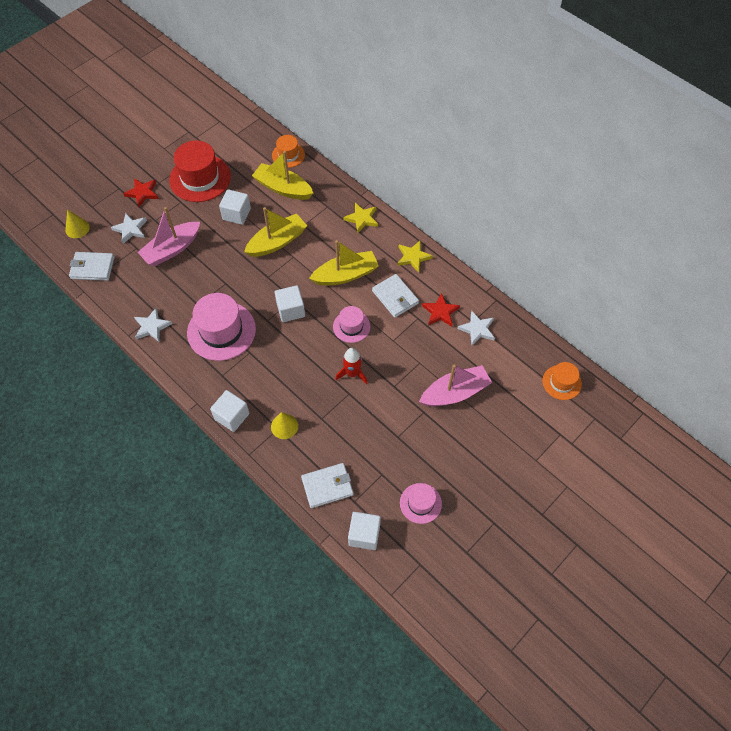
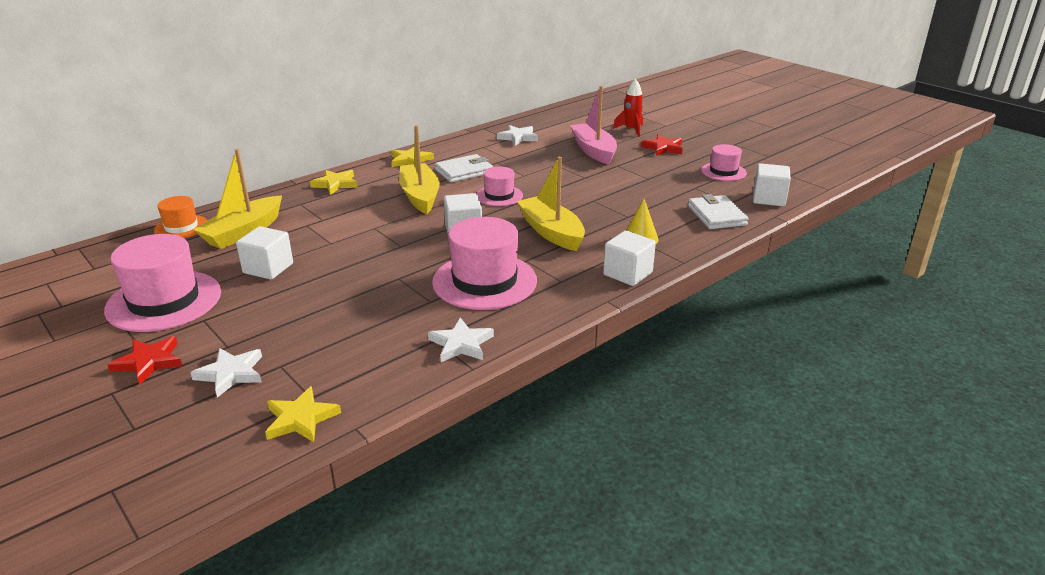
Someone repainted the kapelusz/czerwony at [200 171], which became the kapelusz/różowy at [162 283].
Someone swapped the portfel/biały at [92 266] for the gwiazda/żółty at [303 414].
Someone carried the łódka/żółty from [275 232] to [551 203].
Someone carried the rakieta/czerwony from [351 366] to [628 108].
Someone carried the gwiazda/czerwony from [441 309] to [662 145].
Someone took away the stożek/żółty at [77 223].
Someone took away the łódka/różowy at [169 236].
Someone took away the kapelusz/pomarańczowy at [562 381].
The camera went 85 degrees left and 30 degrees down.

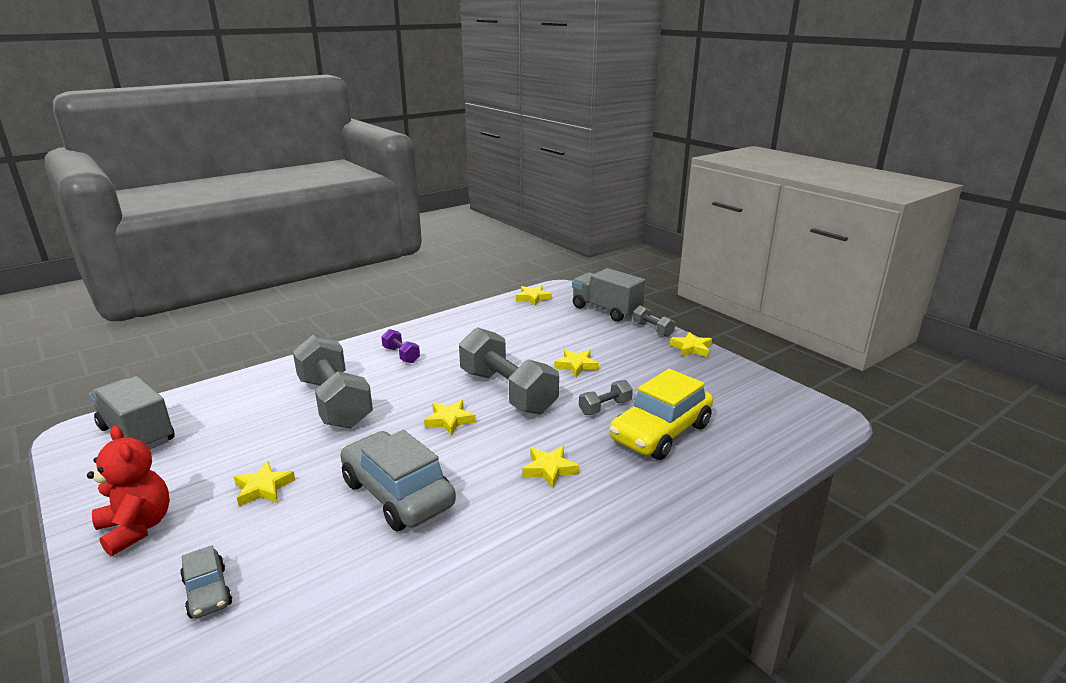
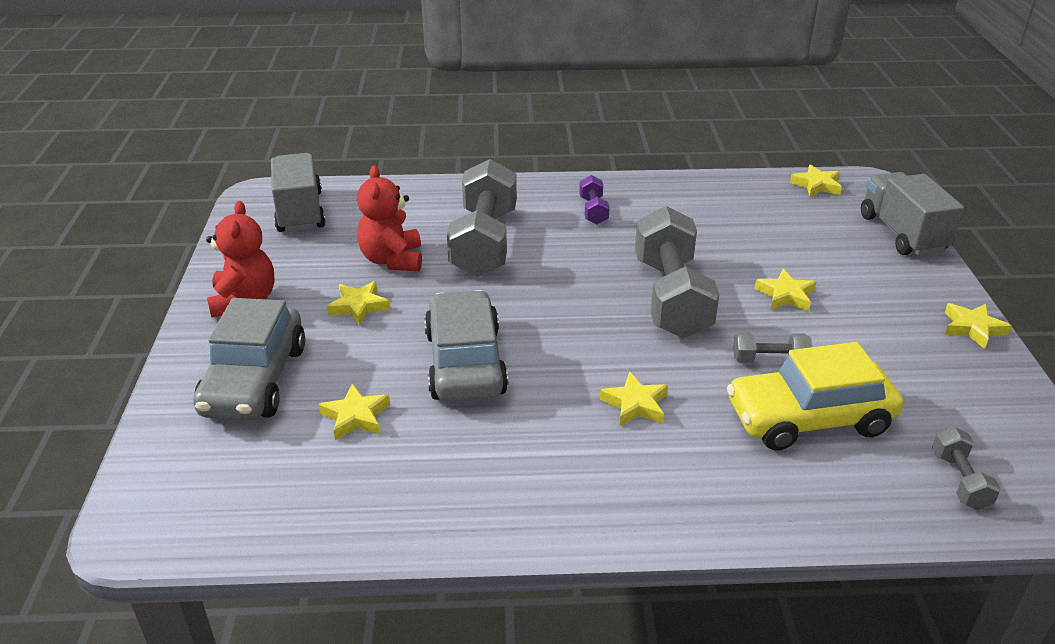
Someone scaled the samochód/szary at [206 582] by 2.00.
Someone carried the gwiazda/żółty from [450 417] to [354 411].
Someone put down the miś/czerwony at [389 218].
Someone carried the hantel/szary from [654 321] to [966 468].
The camera went 35 degrees right and 10 degrees up.

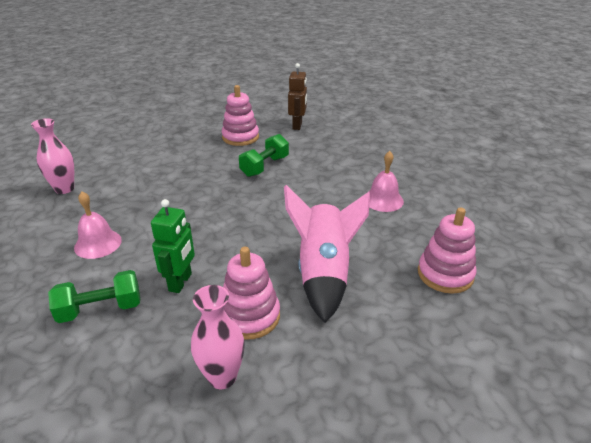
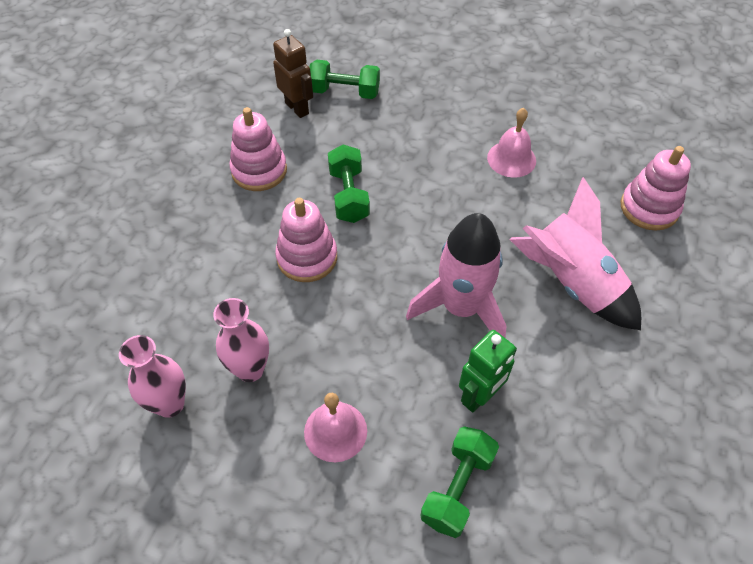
Someone carried the wazon/różowy from [218 337] to [241 340].
Someone carried the zabawka nakładanka/różowy from [251 293] to [306 240].
Someone put down the hantel/zielony at [344 79].
Someone put down the rakieta/różowy at [456 275].
Someone rotated the robot/zielony at [173 246] by 75 degrees clockwise.
The camera went 45 degrees left and 20 degrees up.

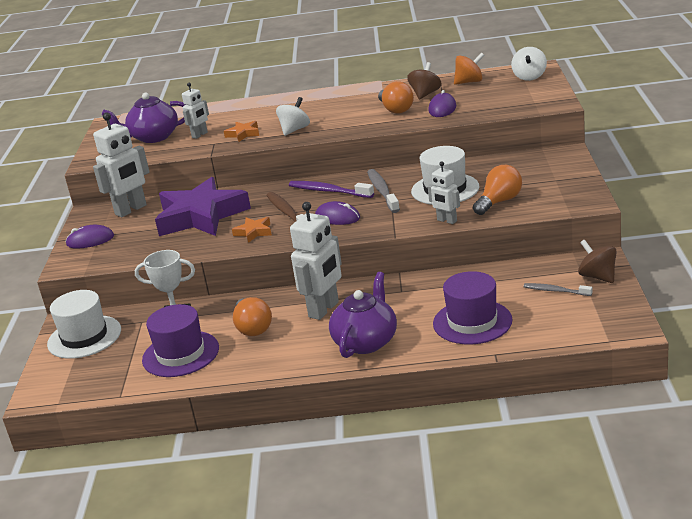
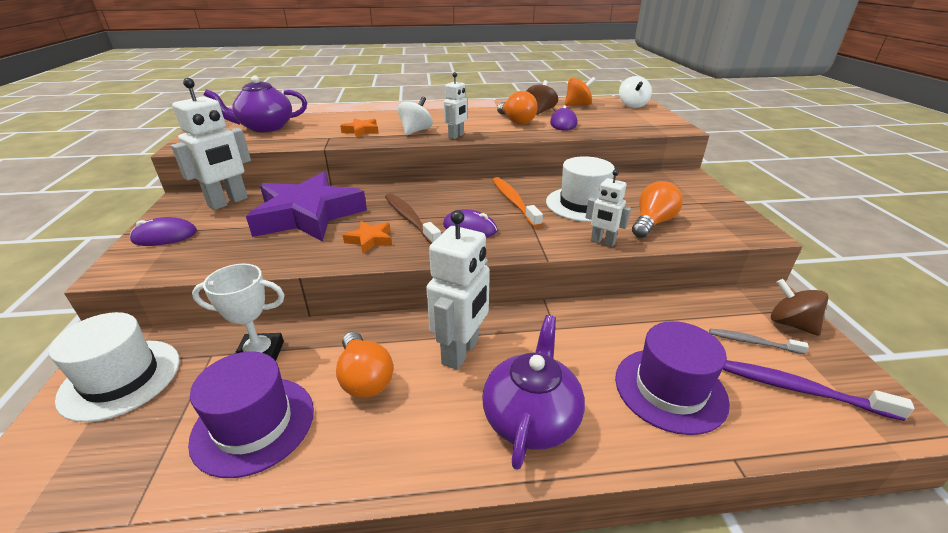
Someone carried the robot/biały from [195 111] to [456 105].
Someone repainted the szczoteczka do zębów/szary at [383 191], which became the szczoteczka do zębów/pomarańczowy at [518 202].
Someone carried the szczoteczka do zębów/fioletowy from [331 189] to [818 390].
The camera went 10 degrees left and 5 degrees up.

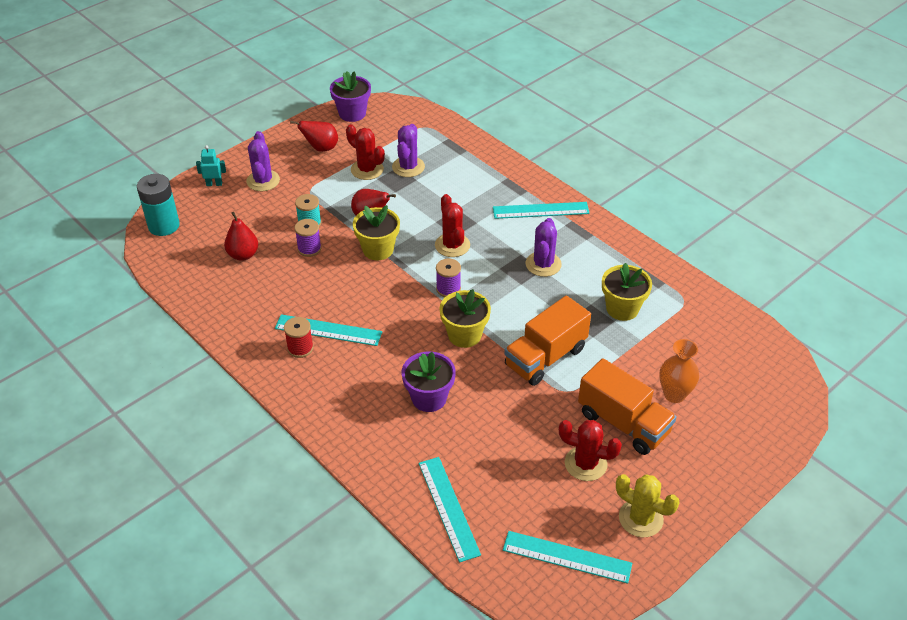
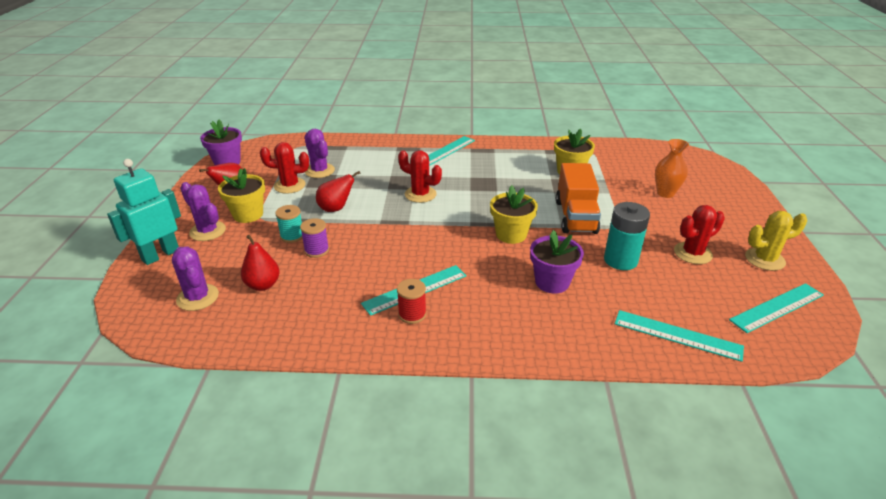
Someone scaled the robot/turkusowy at [211 165] by 2.01.
Someone carried the kaktus/fioletowy from [544 247] to [195 278].
Someone carried the doniczka/żółty from [376 232] to [241 195].
Someone carried the bateria/turkusowy from [158 205] to [627 236].
Someone took away the szpulka/fioletowy at [448 277].
Someone took away the ciężarówka/pomarańczowy at [627 406].
The camera went 45 degrees left and 10 degrees down.

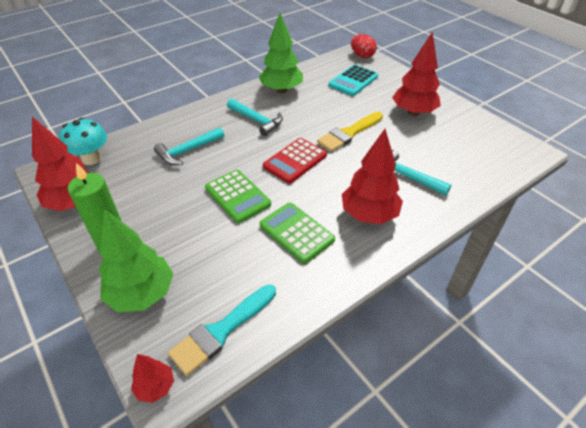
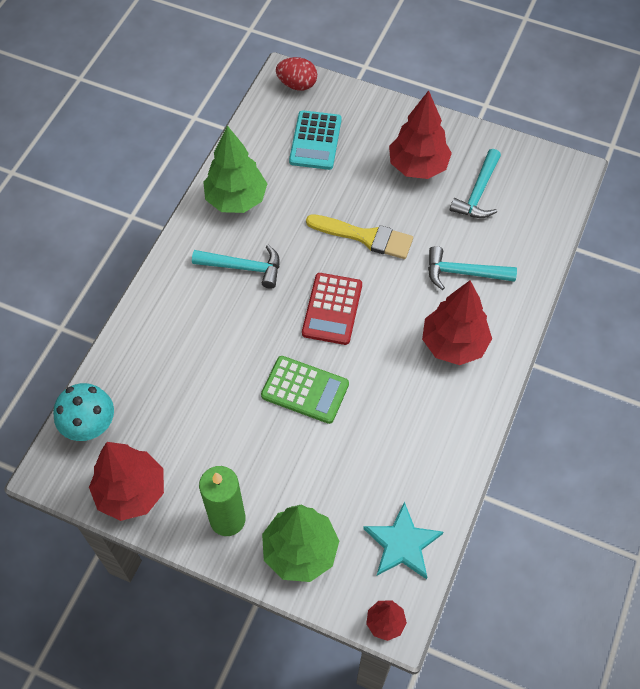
Someone rotated the pędzel/żółty at [350 132] by 90 degrees counterclockwise.
Someone swapped the pędzel/turkusowy at [222 330] for the gwiazda/turkusowy at [403 540].
Someone carried the młotek/turkusowy from [189 146] to [475 183].
Someone took away the kalkulator/zielony at [297 233].
The camera went 30 degrees left and 15 degrees up.

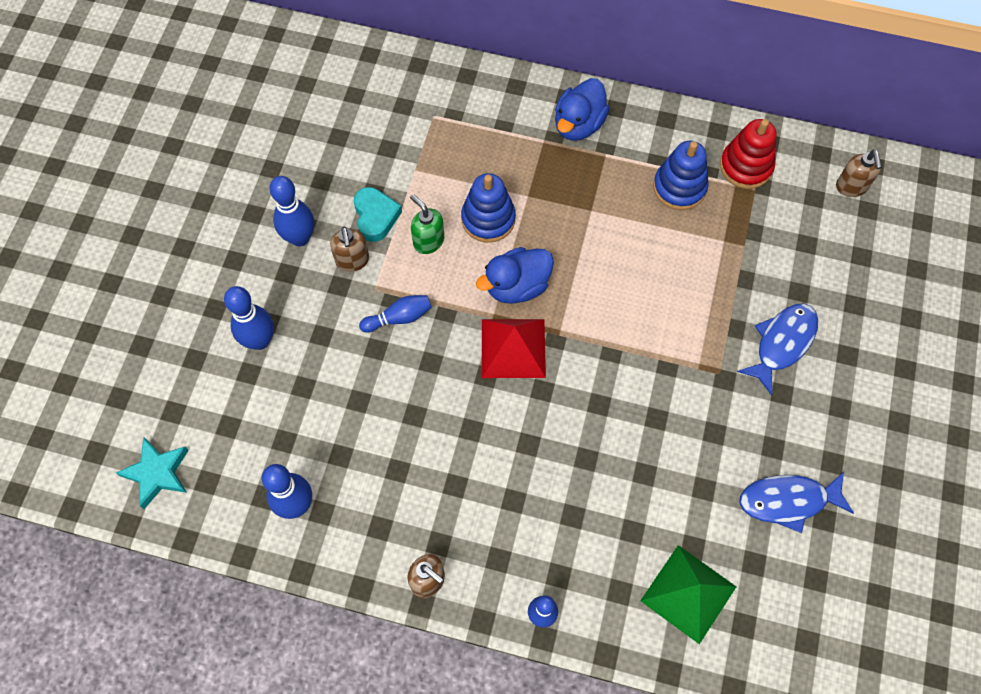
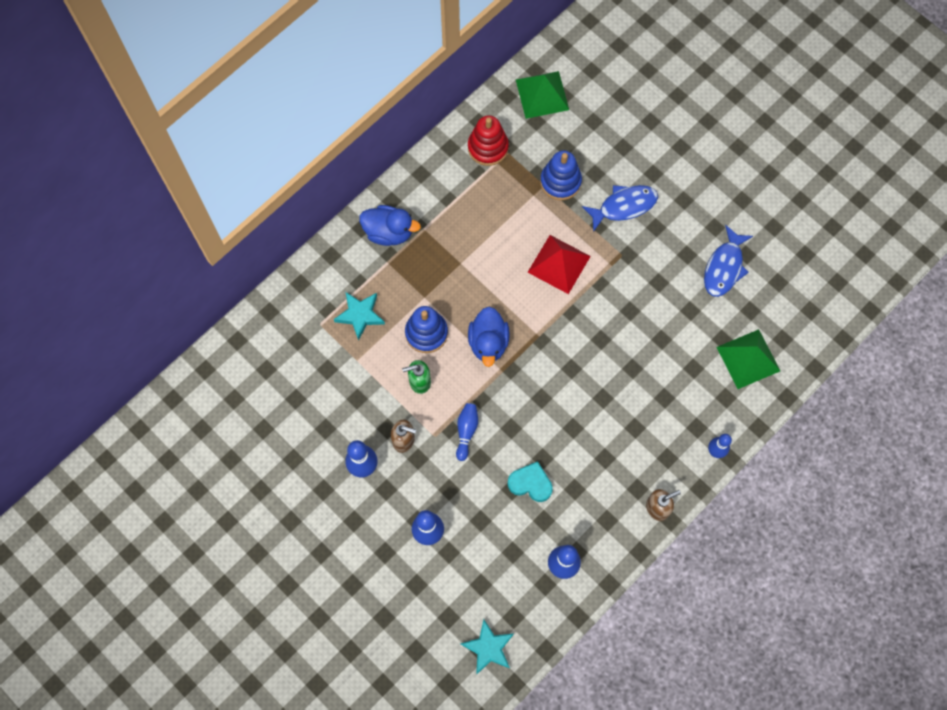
Someone put down the gwiazda/turkusowy at [359 316].
Someone rotated the kaczka/niebieski at [582 109] by 45 degrees counterclockwise.
Someone carried the serce/turkusowy from [378 214] to [530 481].
Someone swapped the dozownik mydła/brązowy at [859 173] for the piramida/zielony at [542 95].
Someone carried the piramida/czerwony from [514 348] to [559 264].
Someone carried the zabawka nakładanka/niebieski from [681 175] to [561 175].
Someone rotated the ryba/niebieski at [777 350] by 90 degrees clockwise.
The camera went 60 degrees left and 5 degrees up.

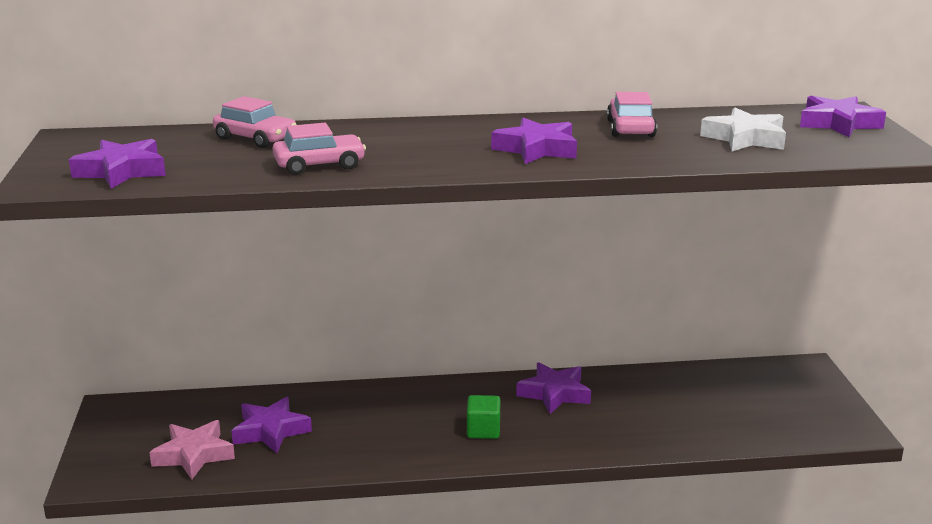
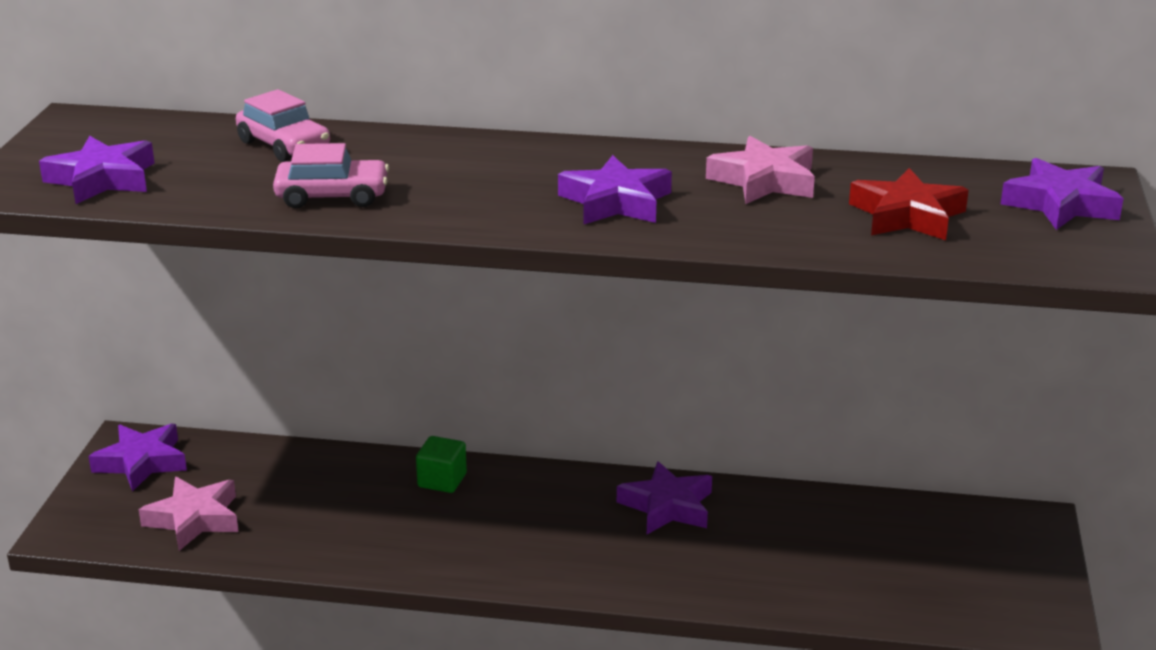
Someone carried the gwiazda/fioletowy from [272 425] to [137 457].
Someone carried the sześcian/zielony from [483 417] to [441 464].
Someone swapped the samochód/różowy at [632 114] for the gwiazda/różowy at [760 170].
Someone repainted the gwiazda/biały at [743 129], which became the gwiazda/czerwony at [909 204].
The camera went 15 degrees right and 5 degrees up.

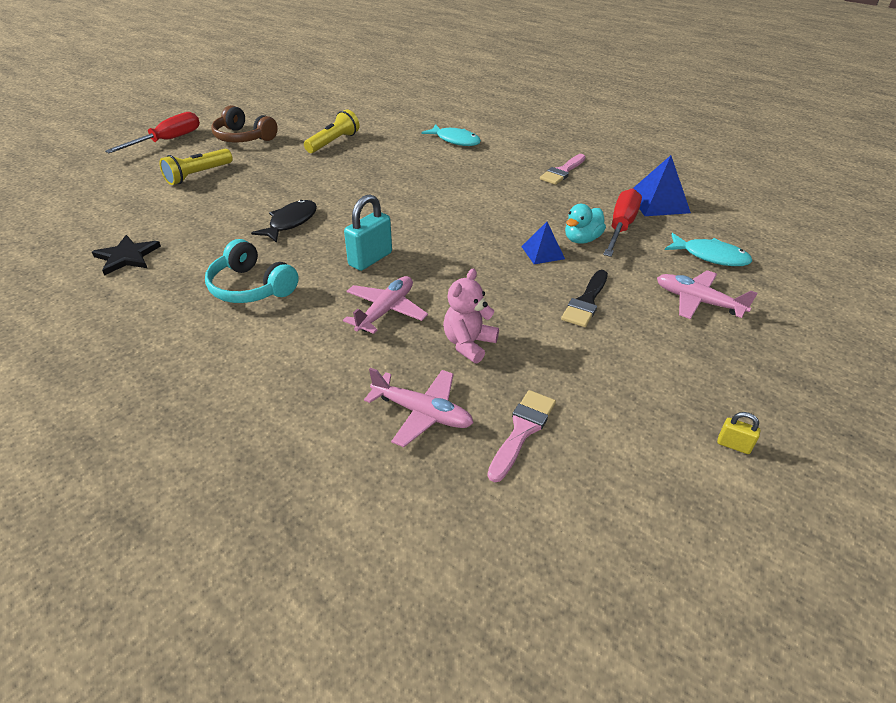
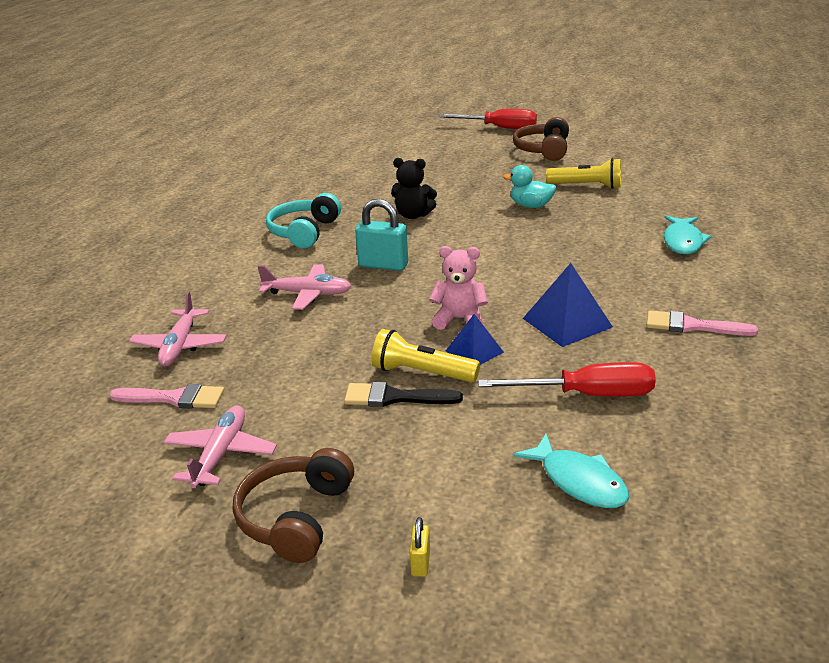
Someone carried the samolot/różowy from [707 294] to [220 447].
Someone put down the słuchawki/brązowy at [293 505].
Someone carried the latarka/żółty from [196 167] to [425 355].
Someone swapped the ryba/czarny at [284 221] for the miś/czarny at [414 188].
Someone carried the kłódka/żółty from [738 433] to [420 547].
Someone carried the miś/różowy from [471 315] to [458 288].
Someone carried the kaczka/turkusowy from [585 224] to [529 186].
Someone rotated the ryba/turkusowy at [708 249] by 45 degrees counterclockwise.
Someone carried the piramida/niebieski from [661 185] to [568 305].
Someone took away the gwiazda/czarny at [126 255].
The camera went 70 degrees right and 10 degrees down.

